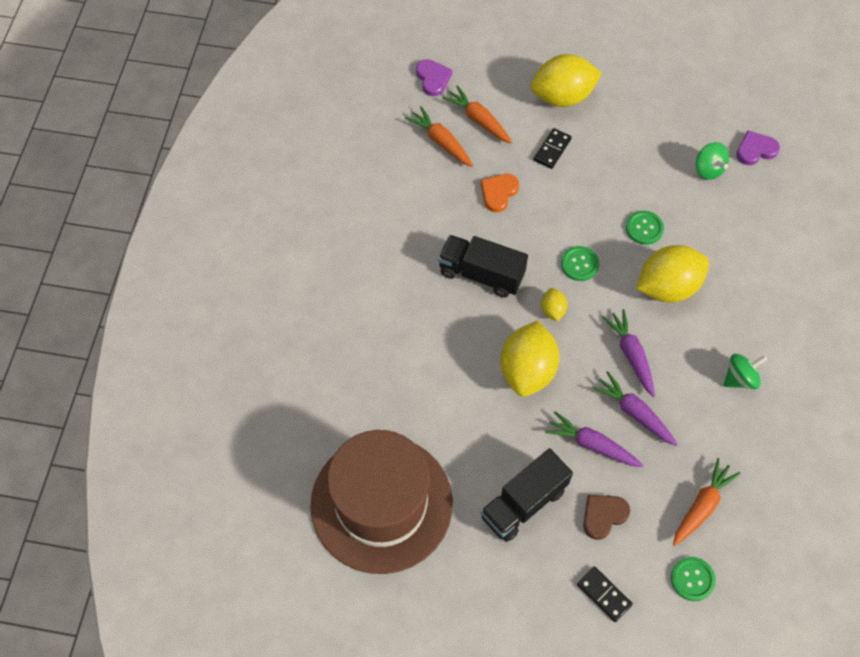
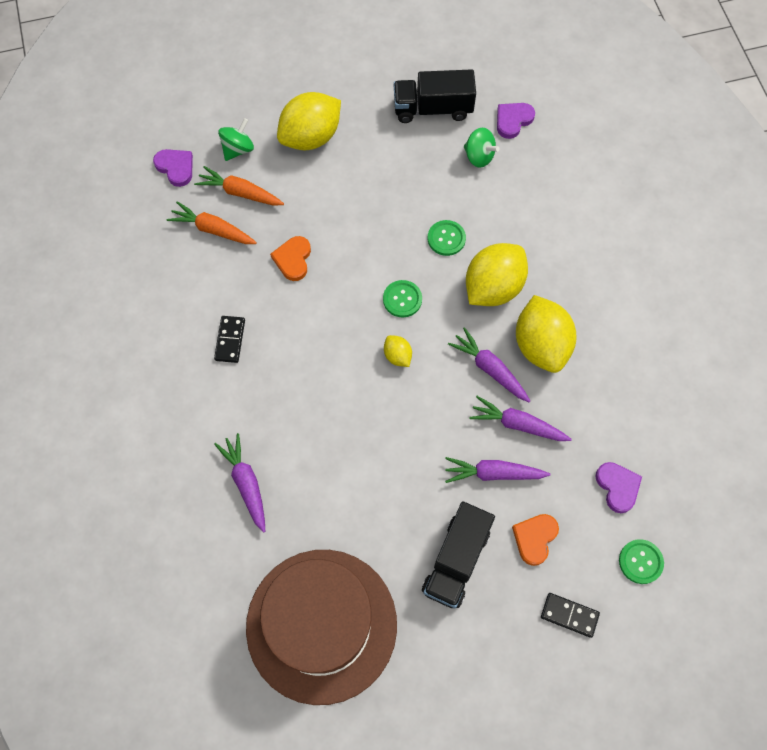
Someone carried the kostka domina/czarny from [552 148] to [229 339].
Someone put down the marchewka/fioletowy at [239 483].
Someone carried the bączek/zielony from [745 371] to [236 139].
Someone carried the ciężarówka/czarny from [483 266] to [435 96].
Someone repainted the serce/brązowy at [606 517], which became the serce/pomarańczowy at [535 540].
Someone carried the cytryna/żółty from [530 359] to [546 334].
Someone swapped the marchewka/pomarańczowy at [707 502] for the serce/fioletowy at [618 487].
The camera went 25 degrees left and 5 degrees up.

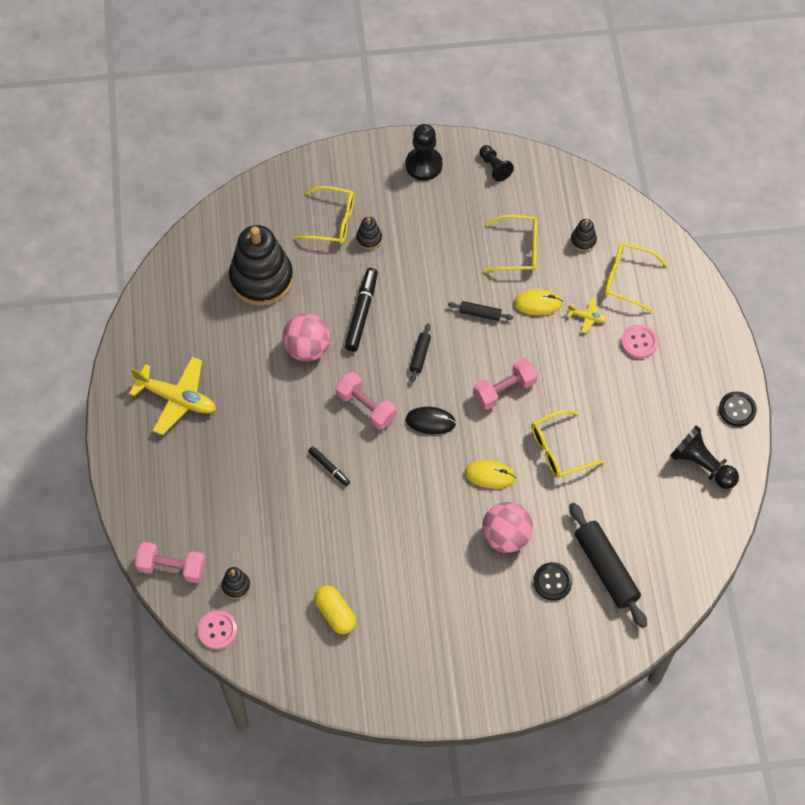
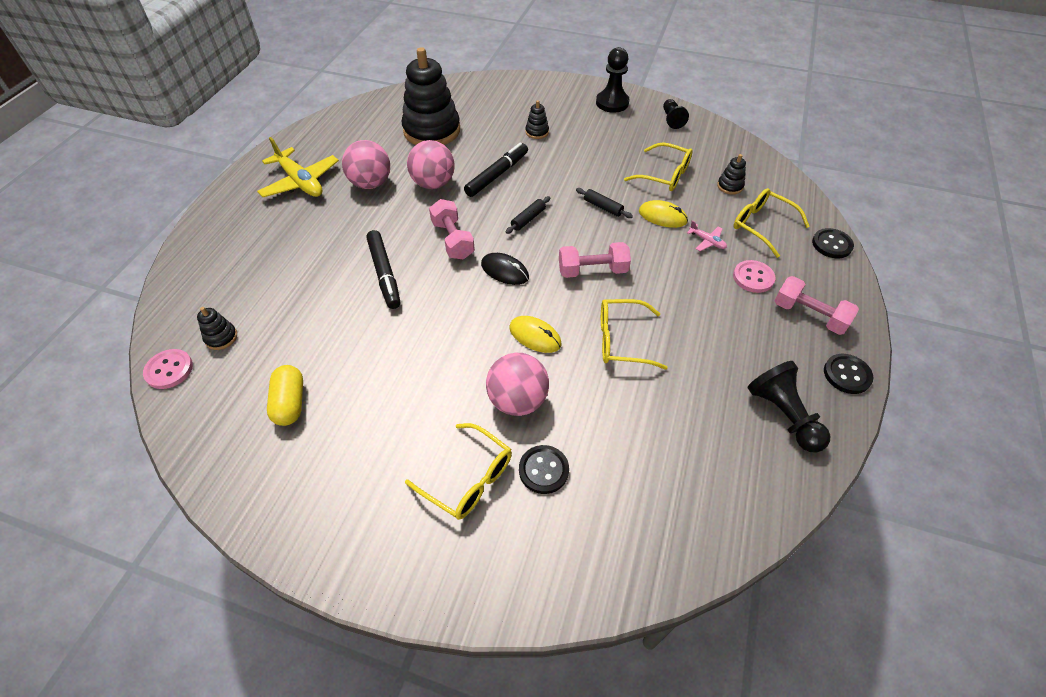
Someone put down the piłka/różowy at [366 164].
Someone scaled the flamaster/czarny at [329 466] by 1.78.
Someone carried the okulary/żółty from [324 215] to [458 471].
Someone repainted the samolot/żółty at [587 315], which became the samolot/różowy at [707 235].
Someone carried the hantel/różowy from [170 562] to [816 305].
Someone put down the guzik/czarny at [833 243].
Someone took away the wałek do ciasta/czarny at [608 565].
The camera went 25 degrees right and 10 degrees down.

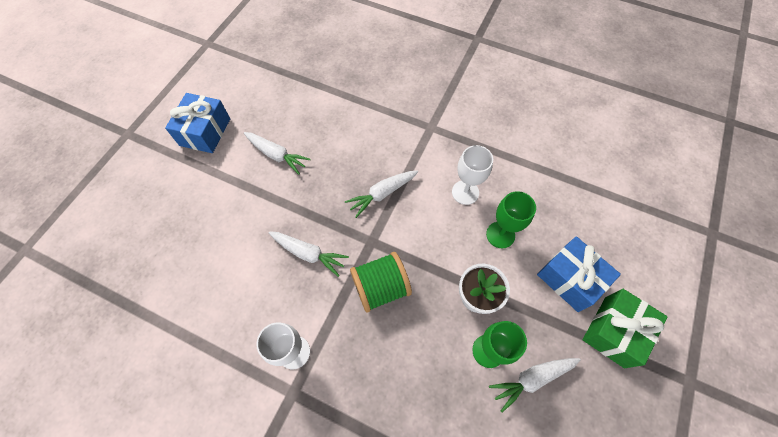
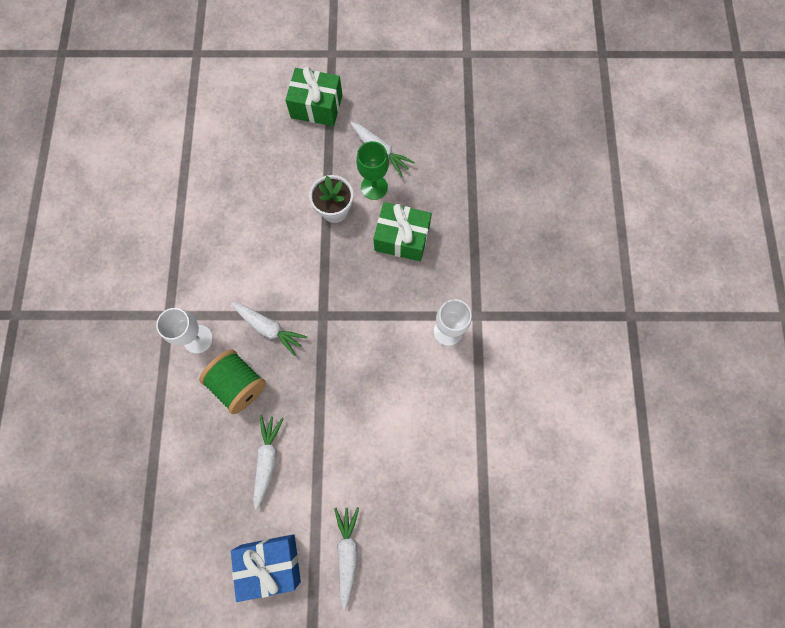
Someone carried the kielich/biały from [472 175] to [184 331].
Someone carried the szpulka/zielony from [381 282] to [232 382].
Someone carried the marchewka/biały from [309 254] to [346 558].
Someone put down the prezent/zielony at [402 231].
Someone took away the kielich/zielony at [511 219].
Someone took away the prezent/niebieski at [579 274].
The camera went 115 degrees left and 10 degrees up.

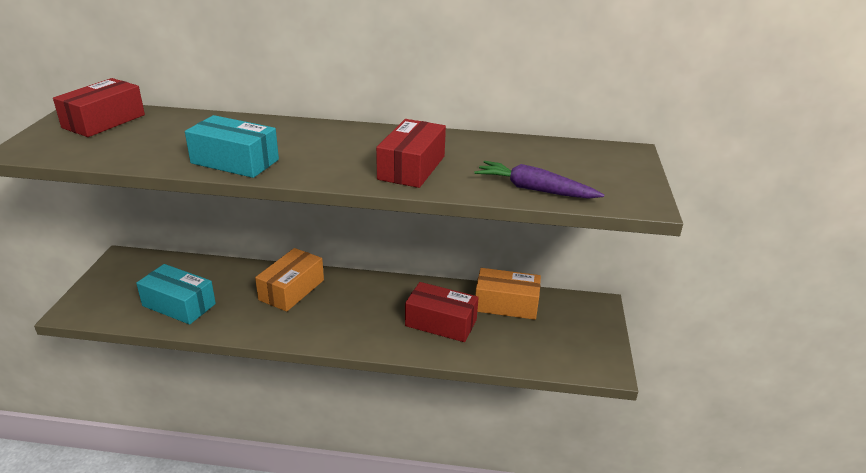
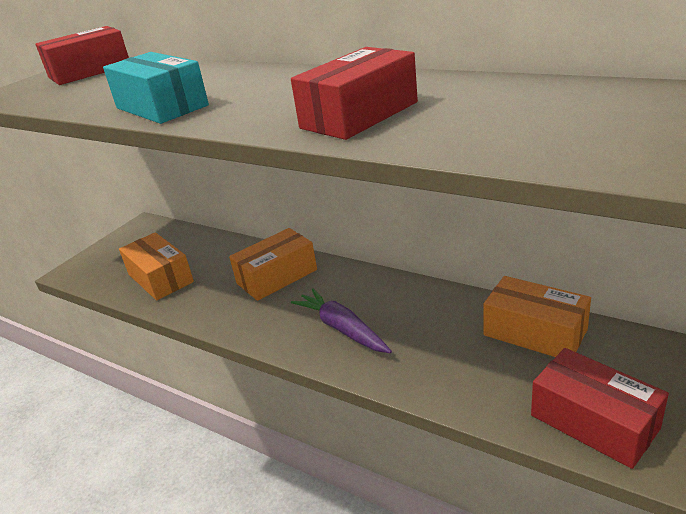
Someone repainted the pudełko/turkusowy at [176 294], which became the pudełko/pomarańczowy at [156 266].
Someone carried the marchewka/fioletowy from [539 180] to [341 320].
Someone carried the pudełko/czerwony from [442 312] to [600 408].
The camera went 30 degrees right and 0 degrees up.

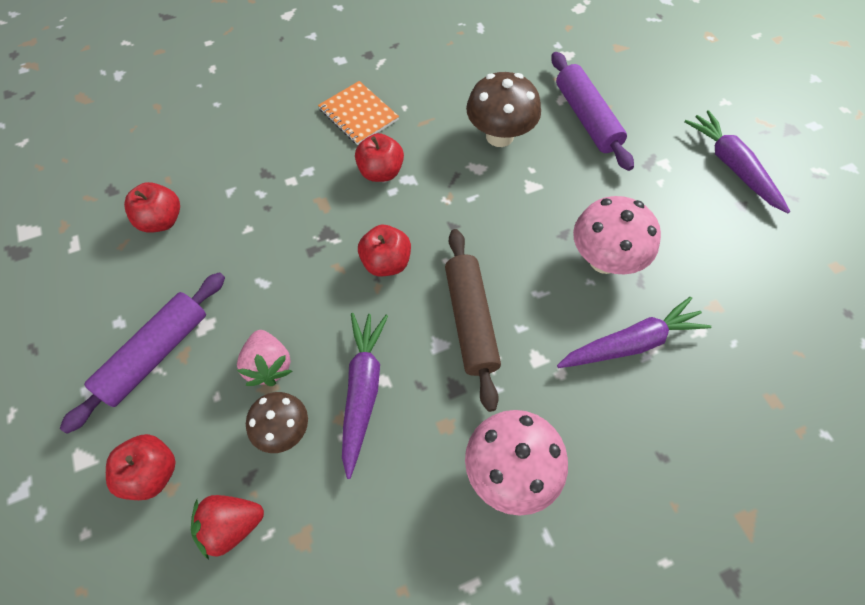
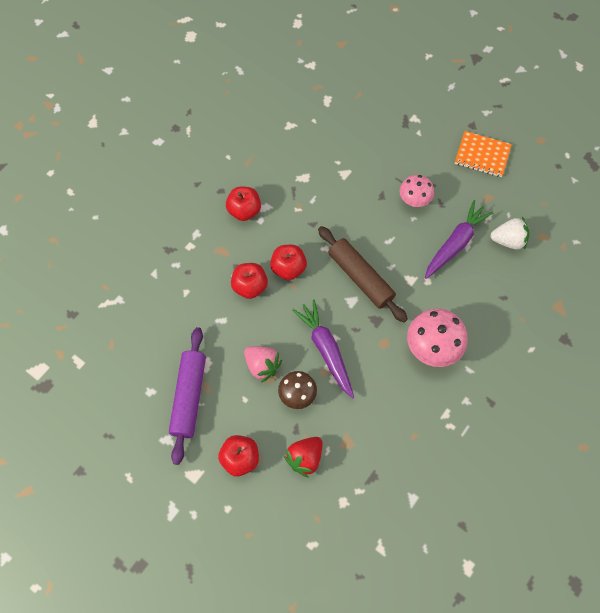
Someone carried the jabłko/czerwony from [152 207] to [249 281].
Someone scaled the grzyb/różowy at [617 235] by 0.64.
Someone carried the zeszyt/pomarańczowy from [358 113] to [483 154].
Someone put down the truskawka/biały at [509 233].
Someone took away the grzyb/brązowy at [503 109].
Someone took away the wałek do ciasta/fioletowy at [592 111].
Someone took away the marchewka/fioletowy at [737 161].
The camera went 30 degrees left and 5 degrees up.

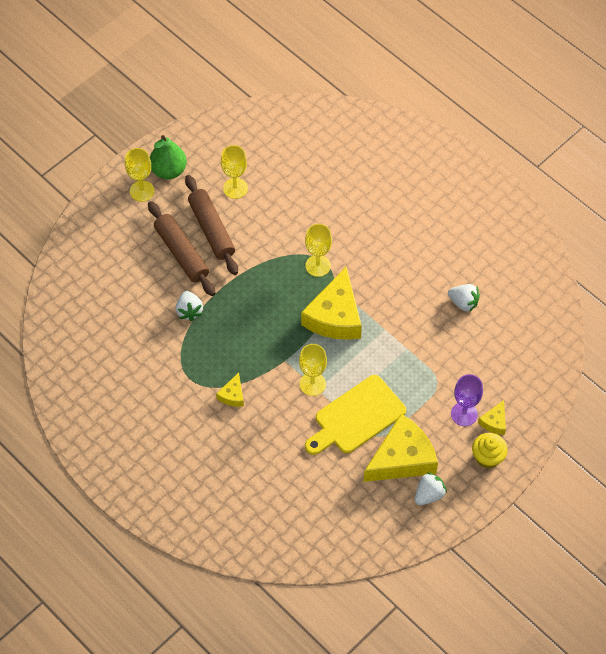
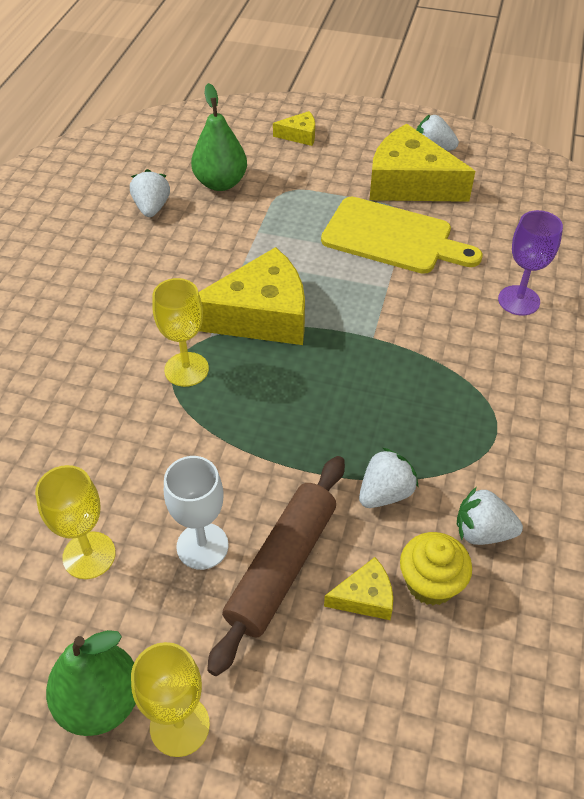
Someone swapped the wałek do ciasta/brązowy at [211 225] for the kielich/biały at [196 513].
Someone put down the gruszka/zielony at [219 137].
Someone carried the ser/żółty from [230 389] to [358 588].
Someone carried the muffinka/żółty from [490 451] to [436 569].
Someone put down the truskawka/biały at [490 516].
Someone carried the kielich/fioletowy from [467 400] to [530 263].
Someone took away the kielich/żółty at [313 370].
The camera went 120 degrees left and 10 degrees down.

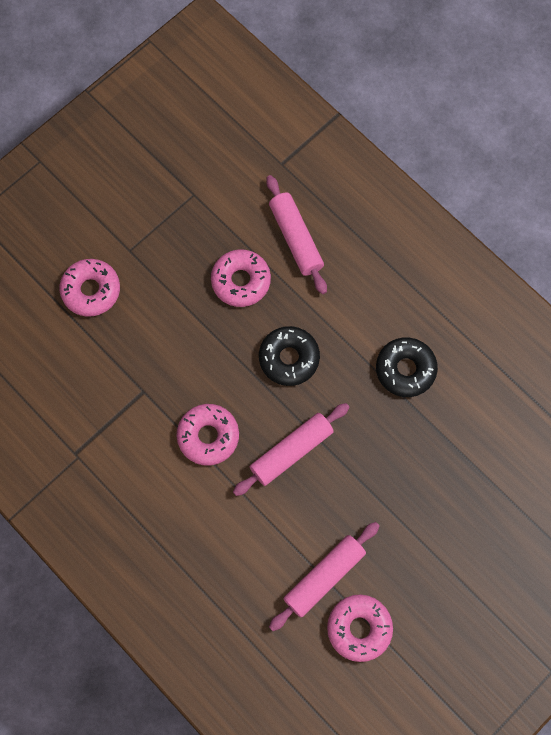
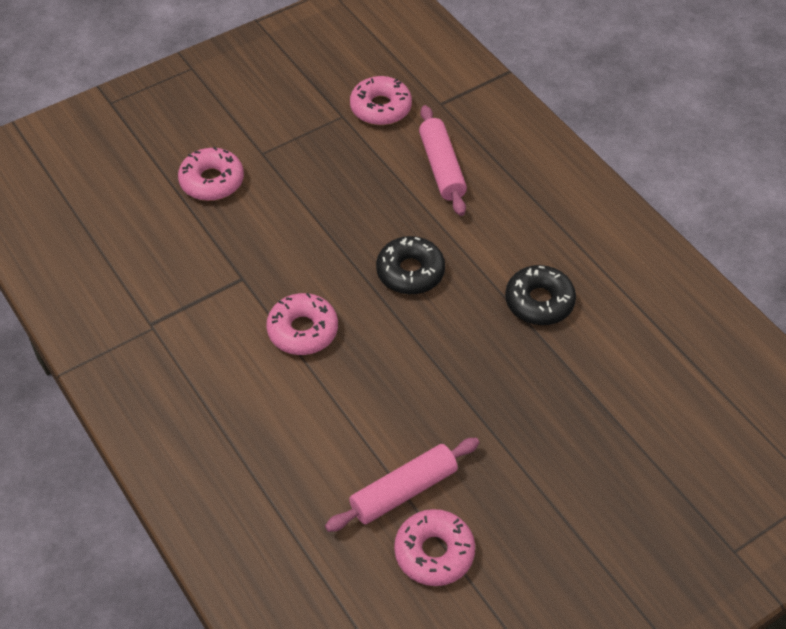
Someone carried the donut/różowy from [241 278] to [381 100].
Someone took away the wałek do ciasta/różowy at [291 449].
The camera went 10 degrees right and 20 degrees down.

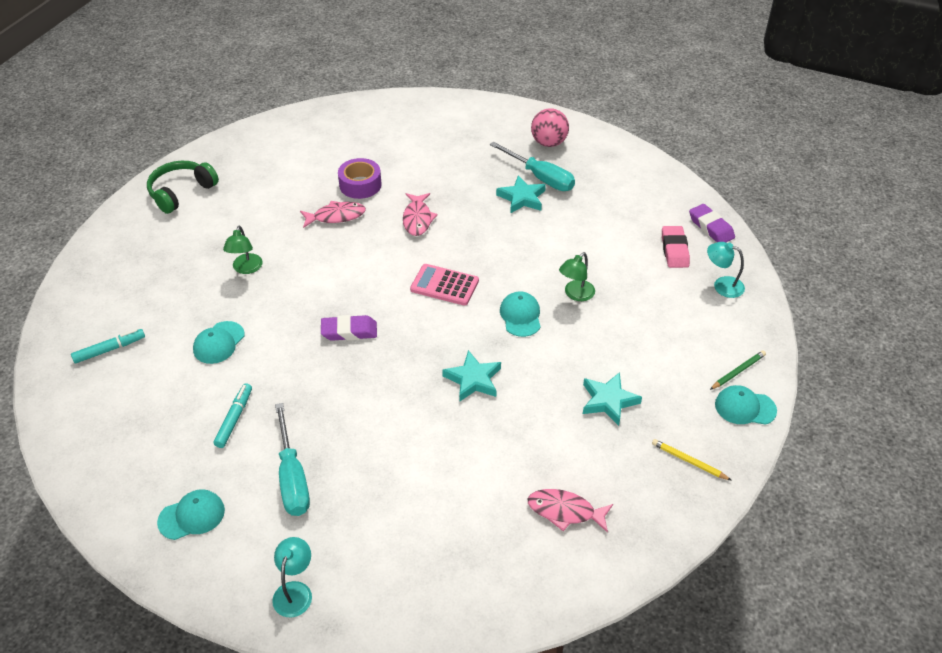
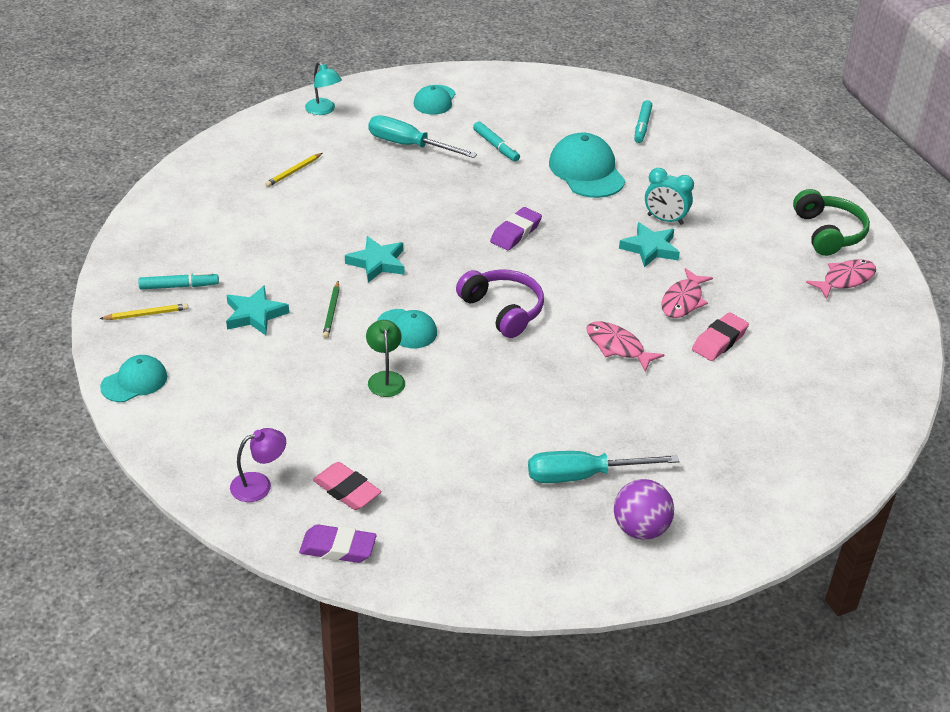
Someone put down the flamaster/turkusowy at [178 281].
Someone repainted the lampka/turkusowy at [726 270], which became the lampka/fioletowy at [258 465].
Someone put down the ołówek/żółty at [293 170].
Someone carried the ołówek/zielony from [738 370] to [331 310].
Someone swapped the kalkulator/różowy at [444 285] for the słuchawki/fioletowy at [500 303].
Someone scaled the czapka/turkusowy at [219 342] by 1.64.
Someone repainted the piłka/różowy at [550 127], which became the piłka/fioletowy at [644 509].
Someone carried the gwiazda/turkusowy from [521 194] to [649 245].
Someone swapped the lampka/zielony at [243 249] for the budzik/turkusowy at [669 196].
Someone swapped the taśma klejąca/fioletowy at [359 178] for the gumka do mazania/różowy at [720 336].
Someone carried the ryba/różowy from [570 511] to [841 279].
The camera went 130 degrees right and 5 degrees down.

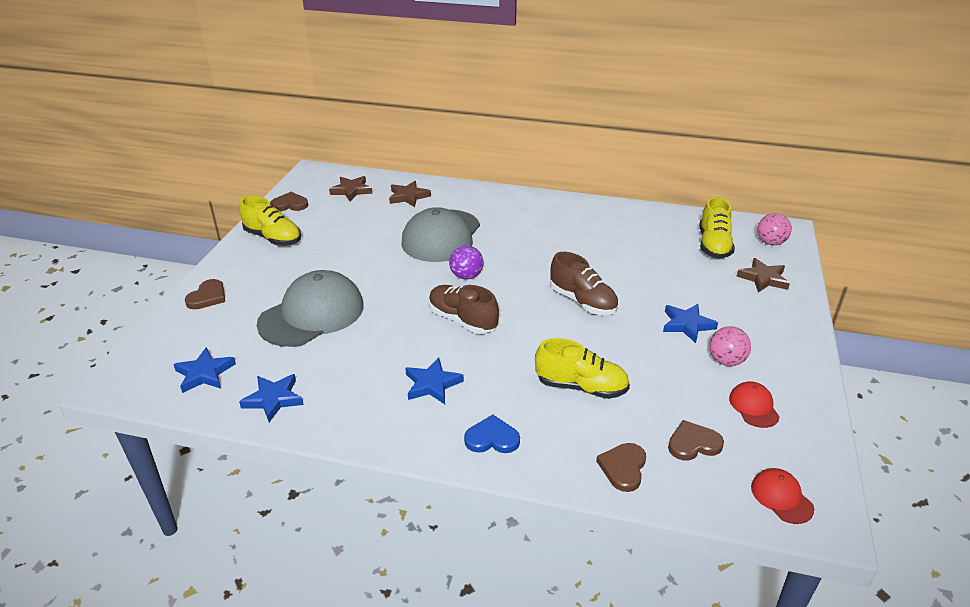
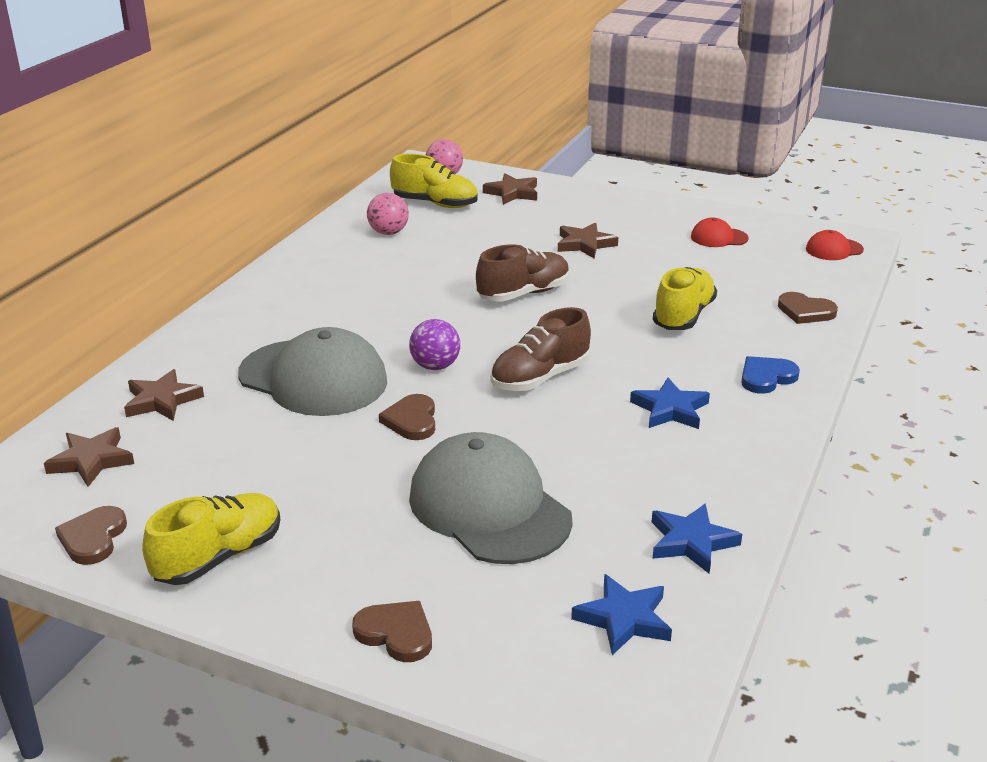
Someone carried the piłka/różowy from [730 346] to [388 214].
Someone carried the serce/brązowy from [696 440] to [407 417].
Someone repainted the gwiazda/niebieski at [690 323], which became the gwiazda/brązowy at [588 240].
Someone rotated the serce/niebieski at [492 434] by 45 degrees clockwise.
The camera went 80 degrees left and 5 degrees down.

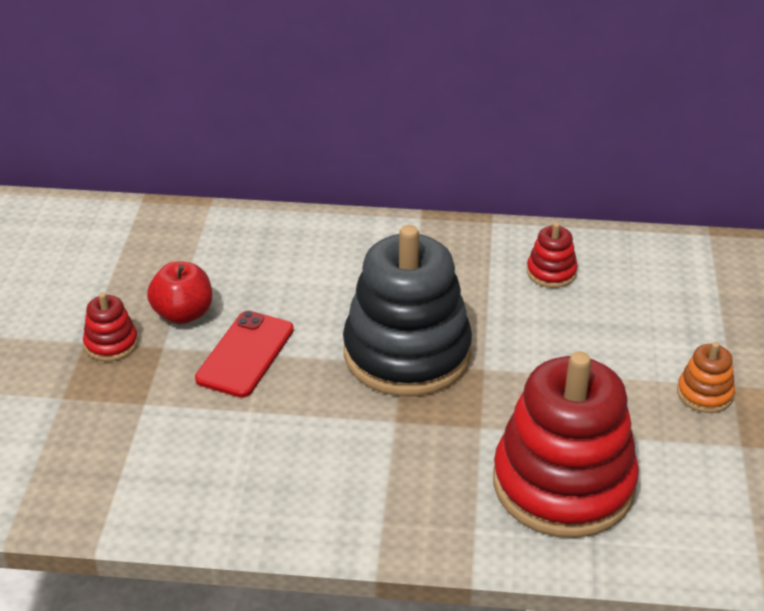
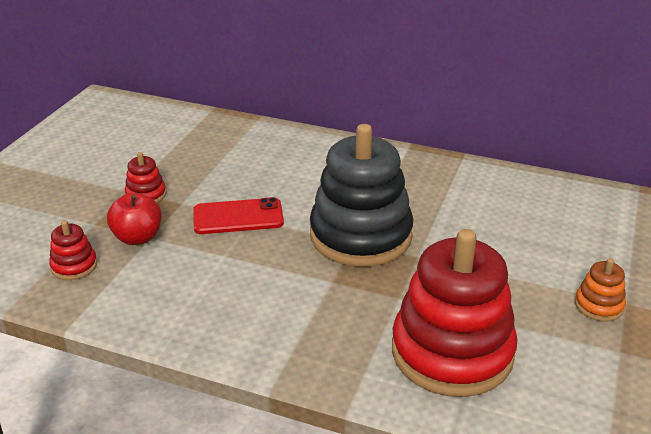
Someone carried the zabawka nakładanka/czerwony from [552 255] to [73 250].
Someone carried the jabłko/czerwony from [179 293] to [134 219].
Someone rotated the telefon/czerwony at [244 354] by 45 degrees clockwise.
The camera went 15 degrees right and 5 degrees down.

